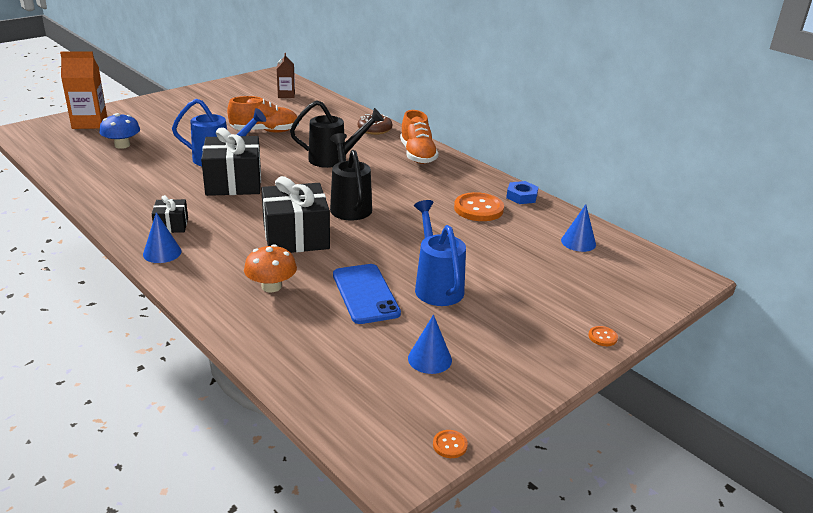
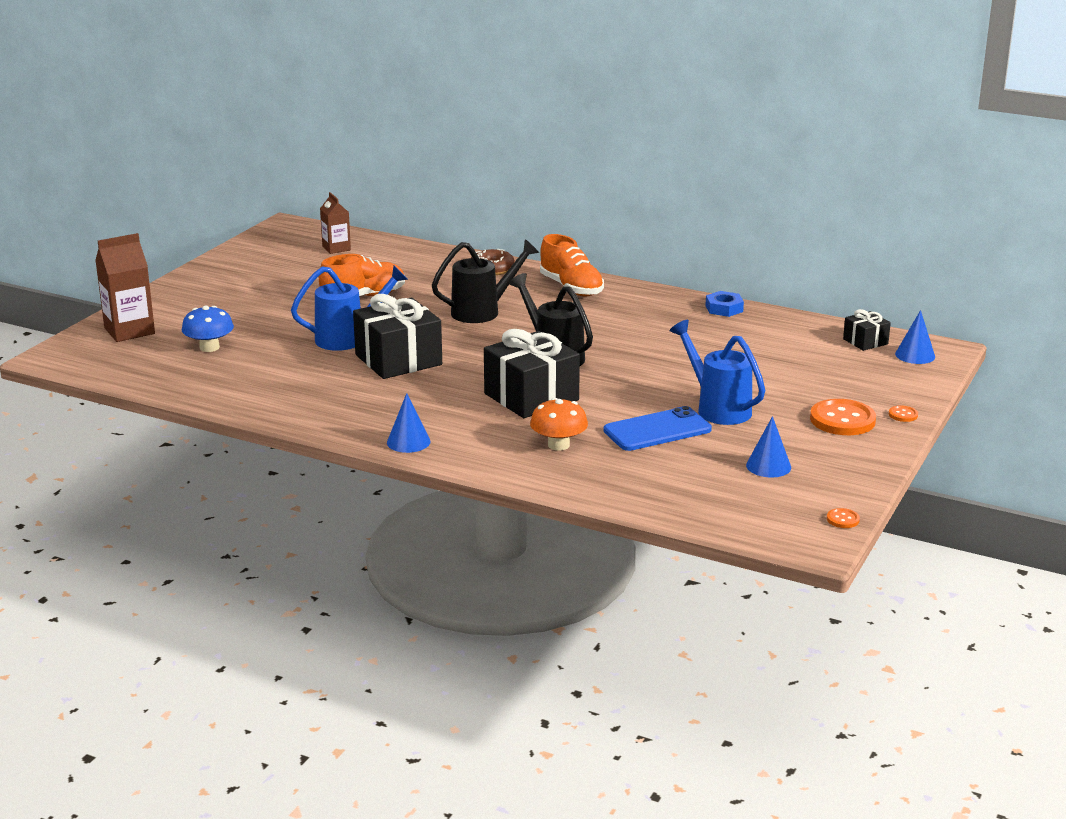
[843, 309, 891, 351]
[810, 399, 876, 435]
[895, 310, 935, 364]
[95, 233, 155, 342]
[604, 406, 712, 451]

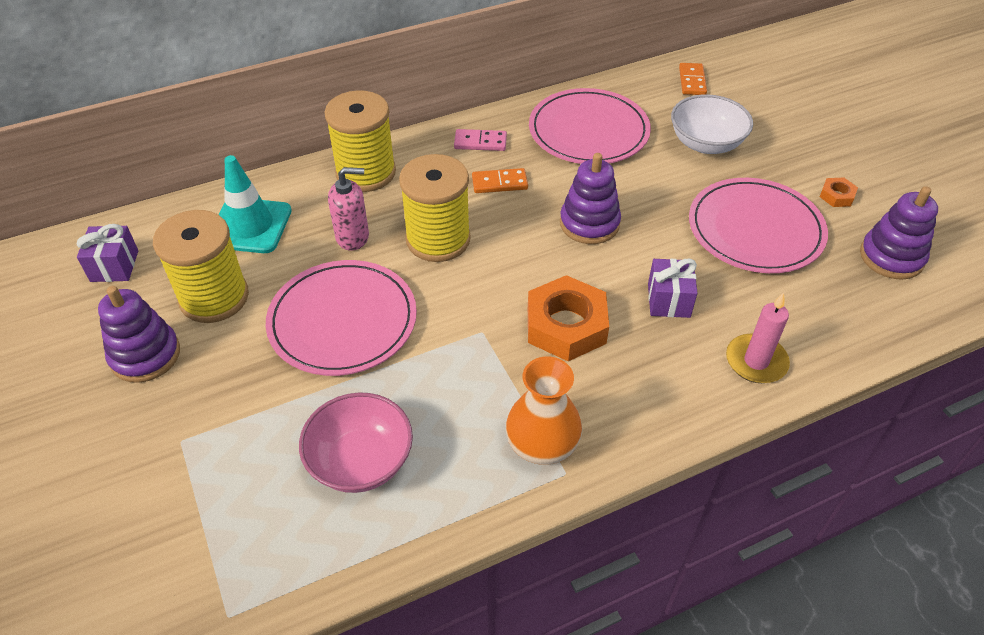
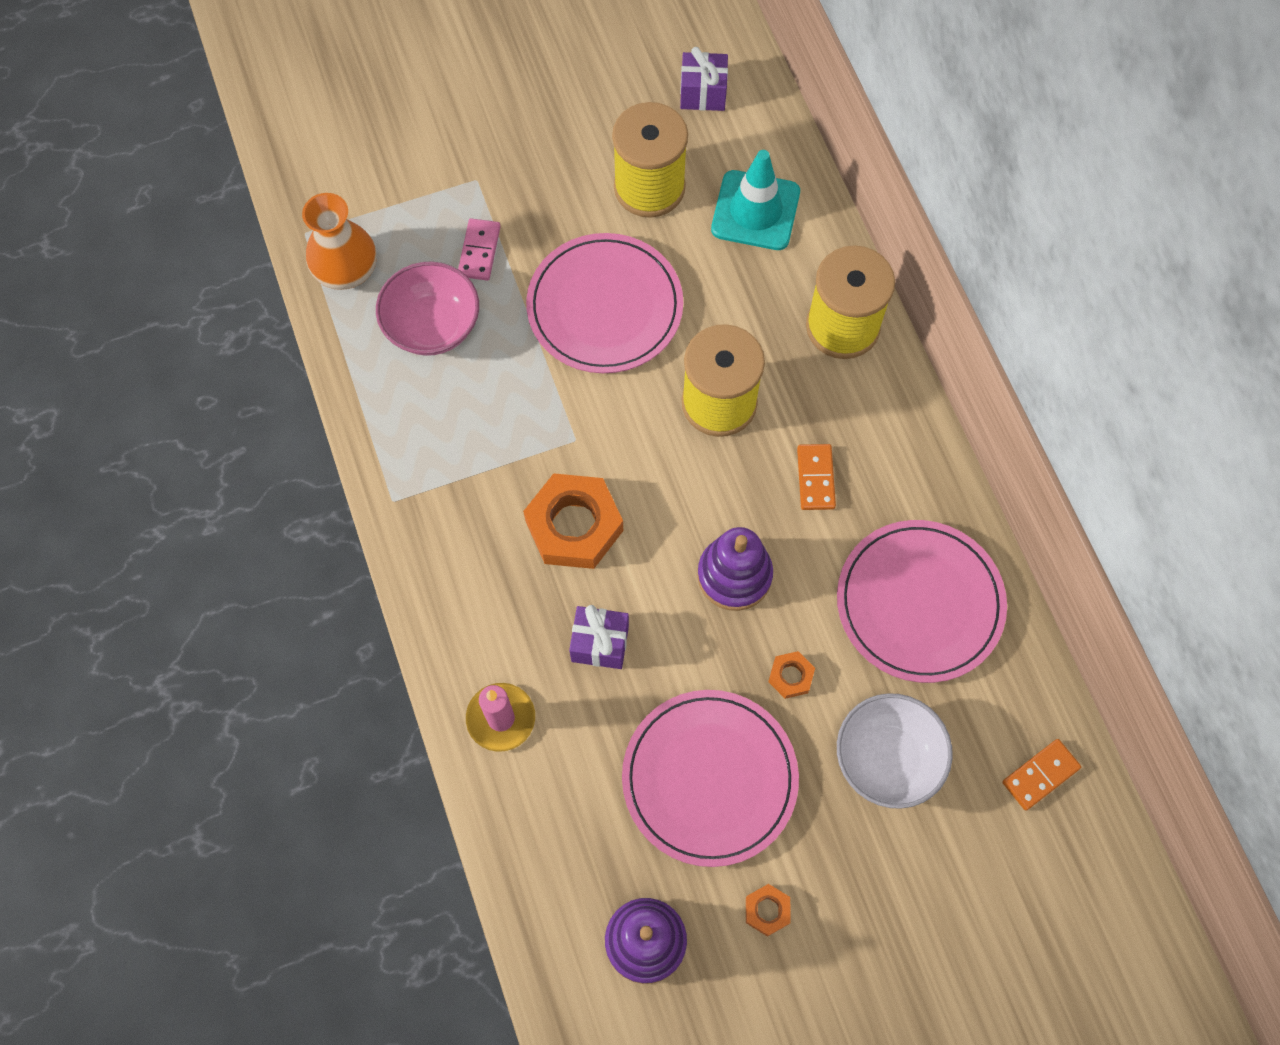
[98, 286, 180, 383] (first image)
[328, 167, 369, 251] (first image)
[768, 651, 815, 699]
[458, 218, 501, 281]
[302, 193, 377, 290]
[1002, 739, 1081, 811]

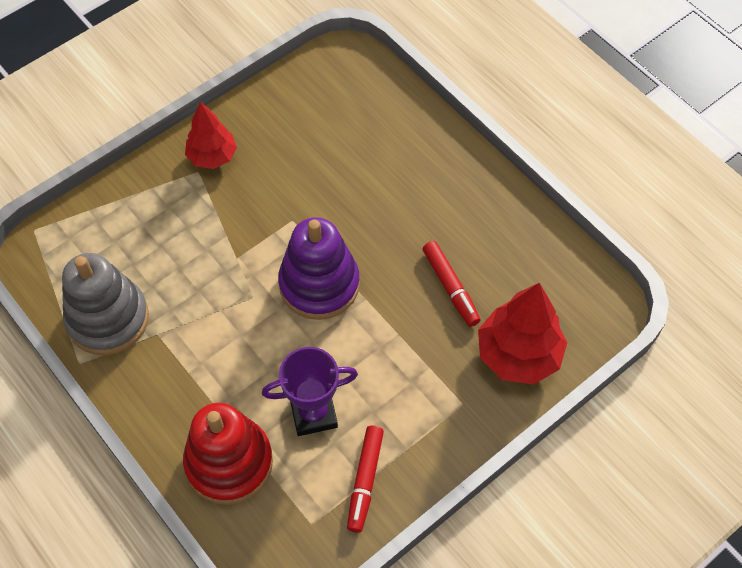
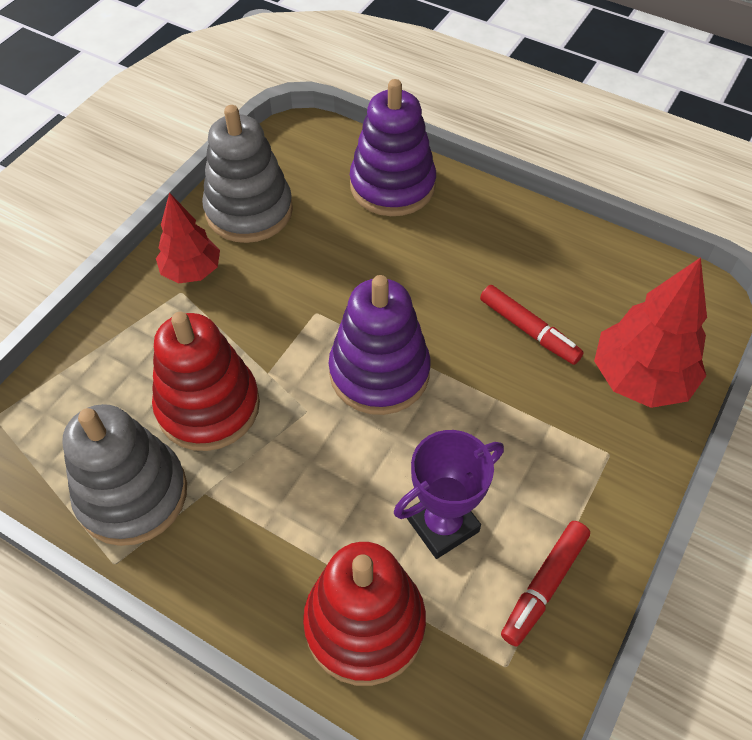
[152, 312, 260, 451]
[202, 105, 293, 243]
[350, 79, 436, 216]
[501, 521, 590, 647]

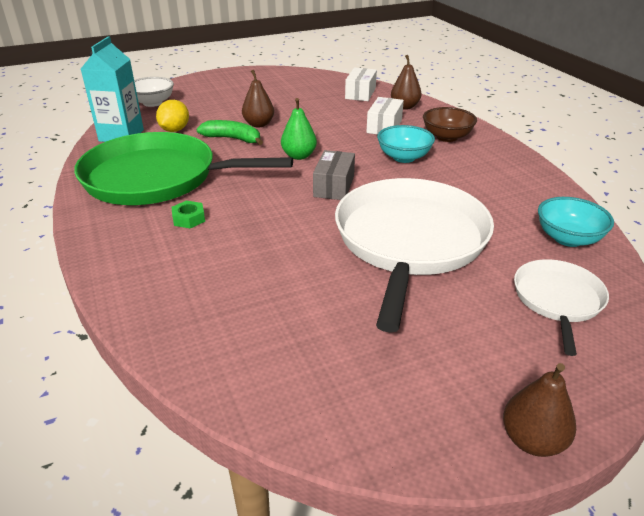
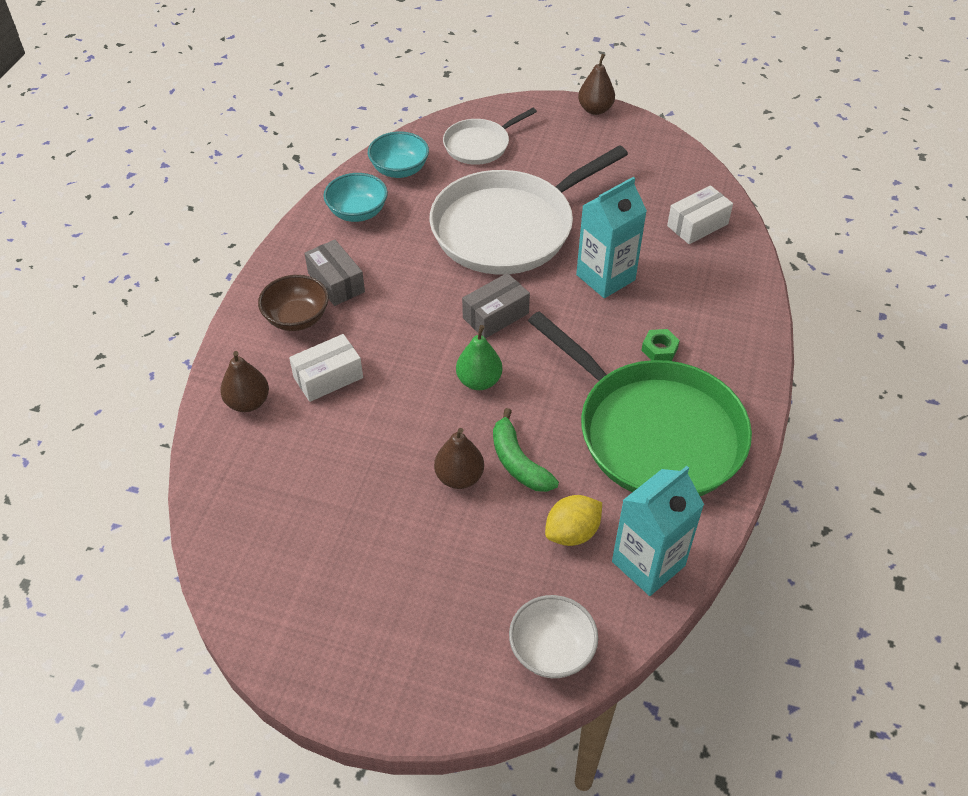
[305, 240, 365, 306]
[576, 177, 647, 298]
[667, 185, 733, 244]
[324, 173, 388, 222]

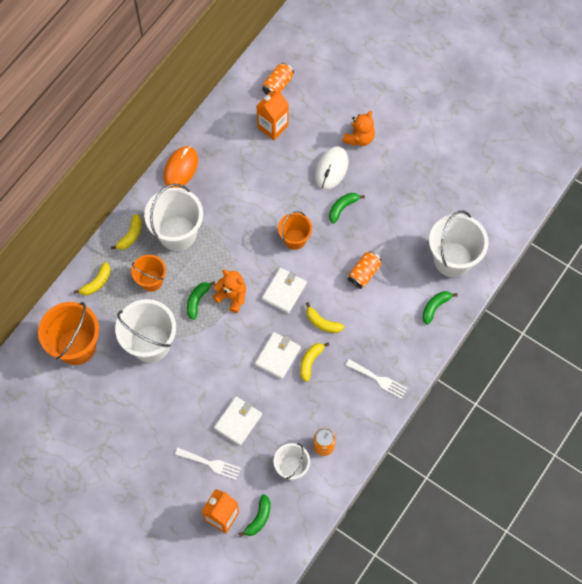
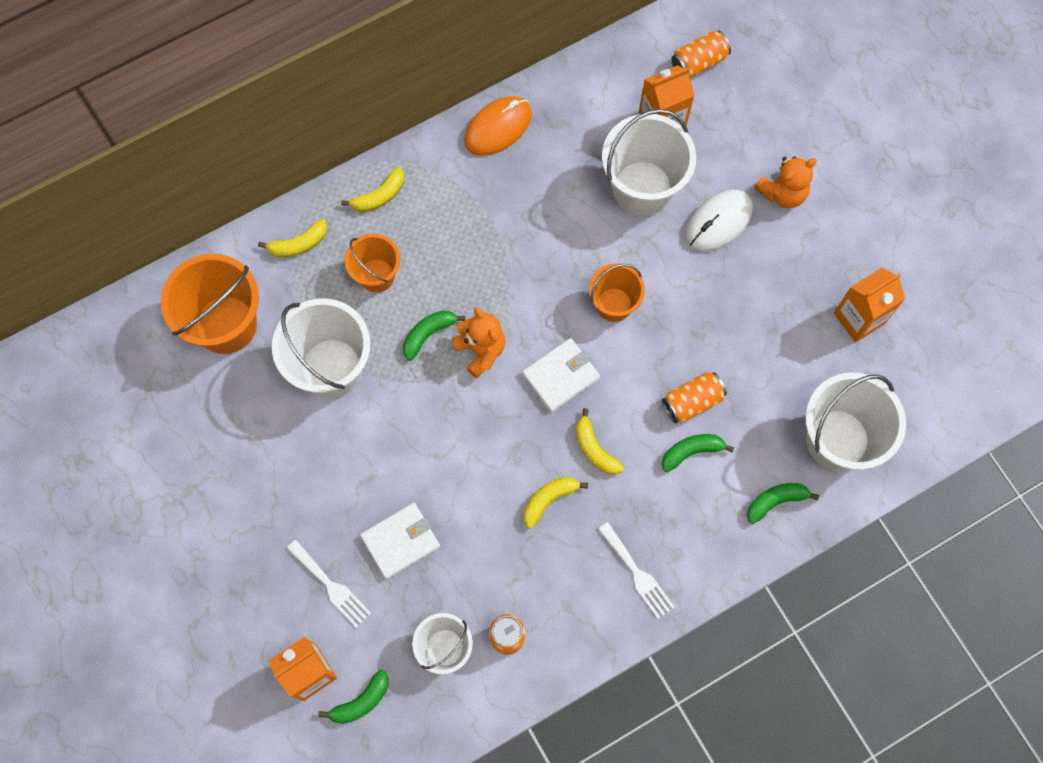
[255, 332, 301, 379] (first image)
[834, 268, 905, 342]
[602, 109, 696, 216]
[662, 434, 734, 472]

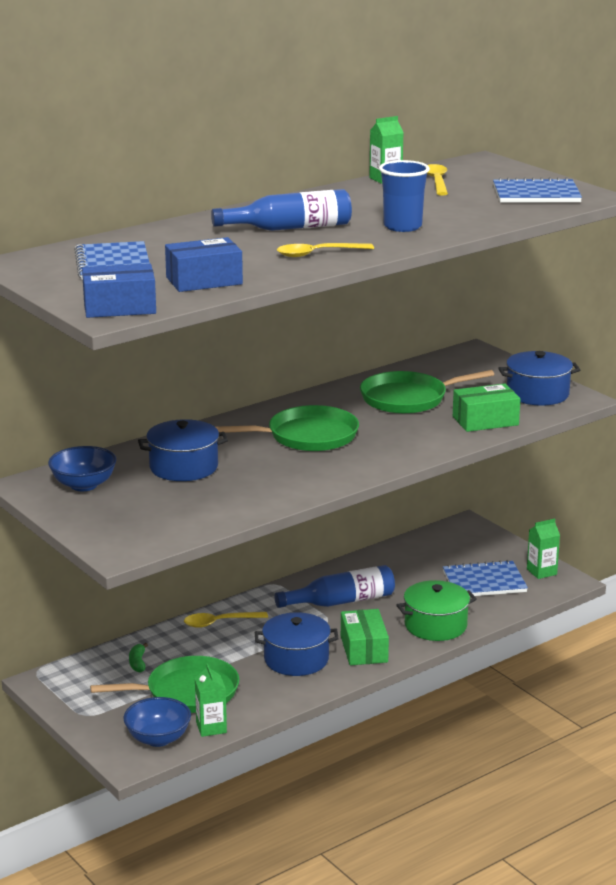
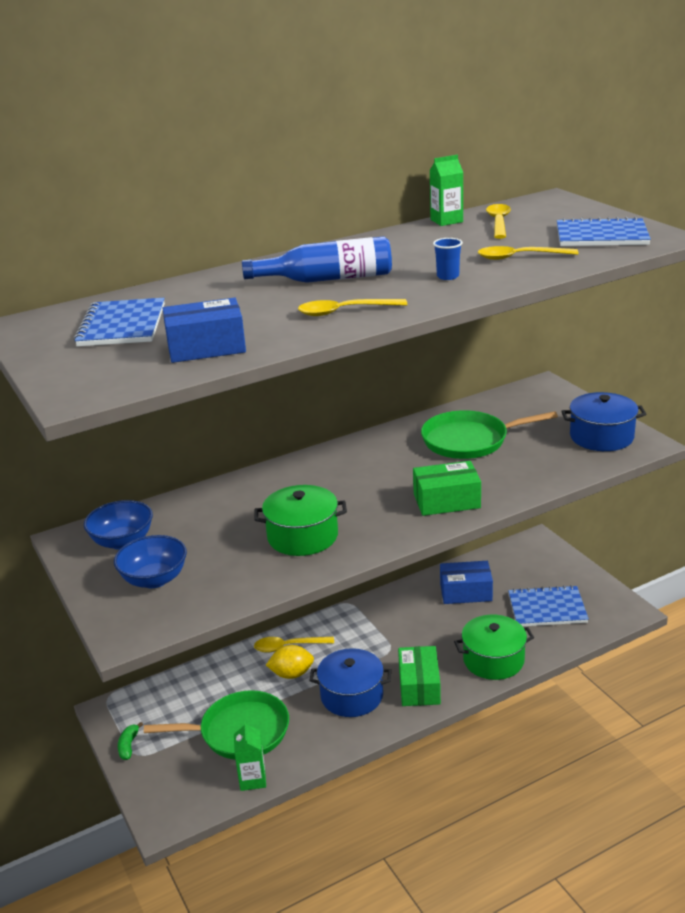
[138, 419, 228, 481] (first image)
[216, 405, 359, 451] (first image)
[275, 565, 395, 608] (first image)
[527, 519, 560, 579] (first image)
[254, 485, 347, 556]
[266, 645, 314, 679]
[478, 246, 578, 260]
[440, 561, 493, 604]
[114, 535, 187, 588]
[118, 722, 143, 760]
[413, 461, 481, 516]
[433, 238, 463, 280]

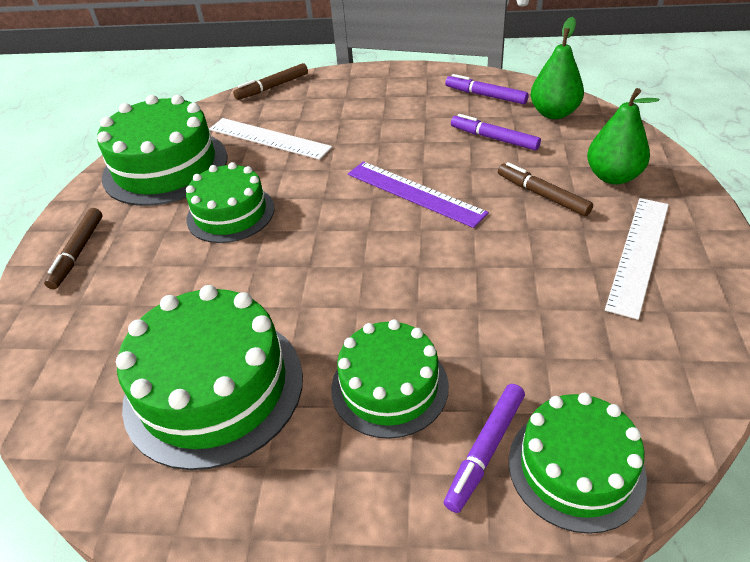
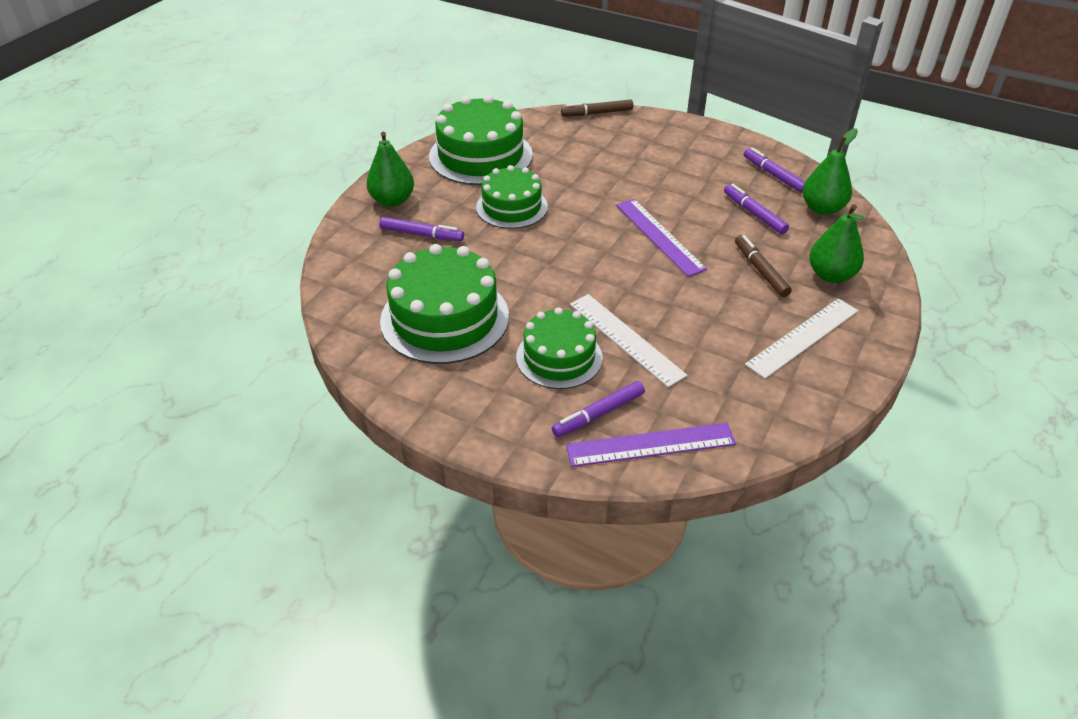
[379, 217, 464, 241]
[570, 294, 688, 387]
[366, 132, 414, 207]
[566, 423, 736, 467]

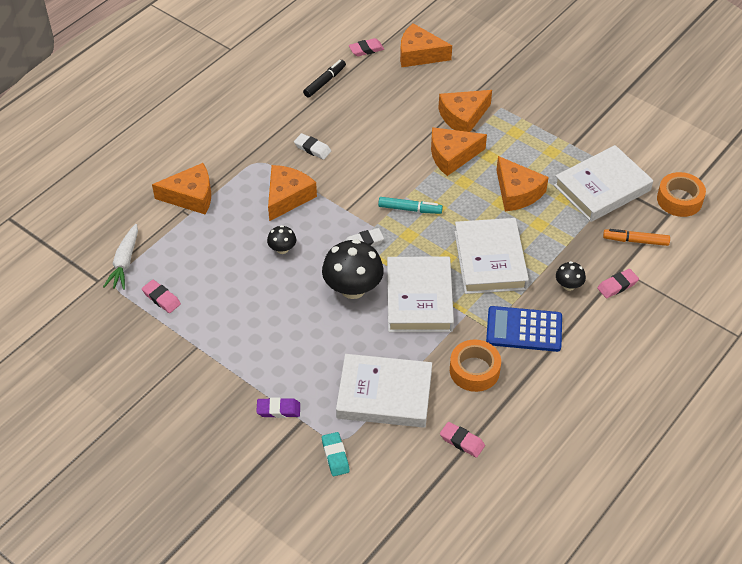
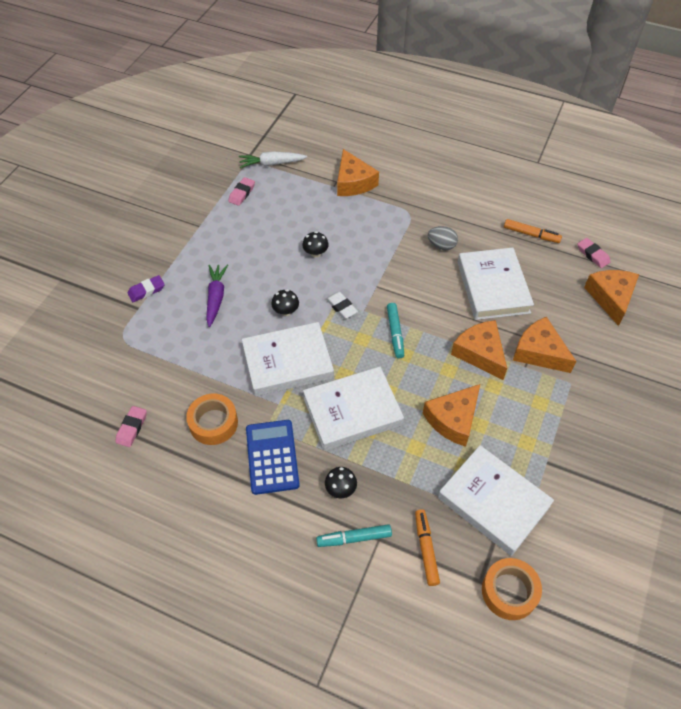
[268, 165, 317, 221] (first image)
[322, 432, 350, 476] (first image)
[206, 265, 228, 327]
[457, 248, 534, 320]
[428, 226, 458, 250]
[316, 524, 392, 547]
[504, 219, 562, 243]
[128, 275, 165, 302]
[271, 289, 299, 316]

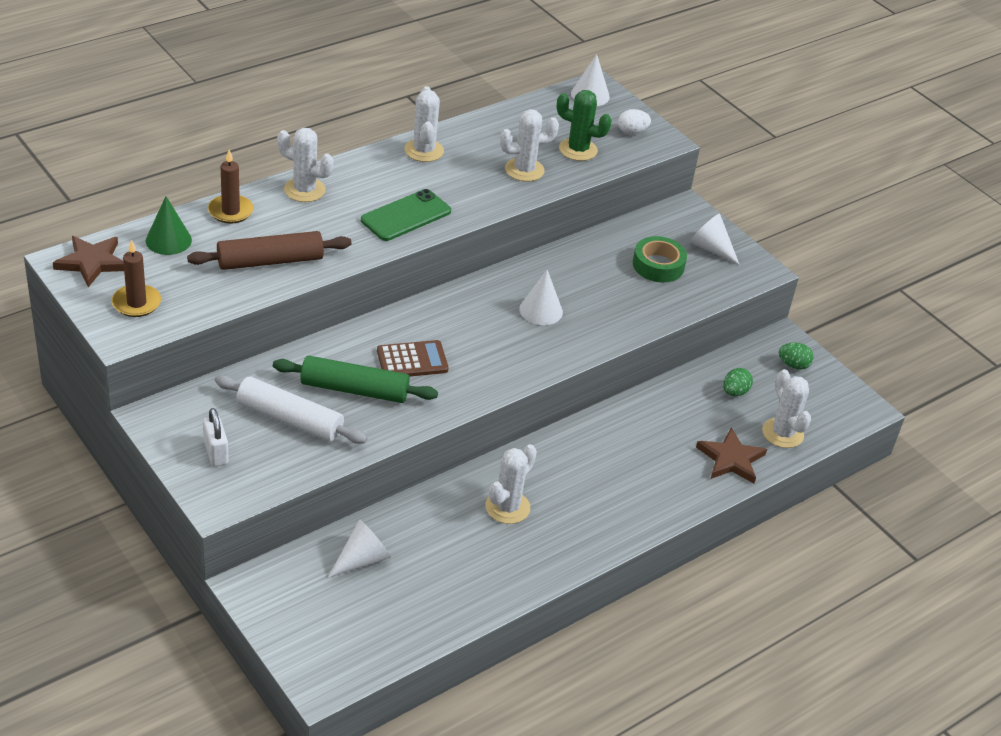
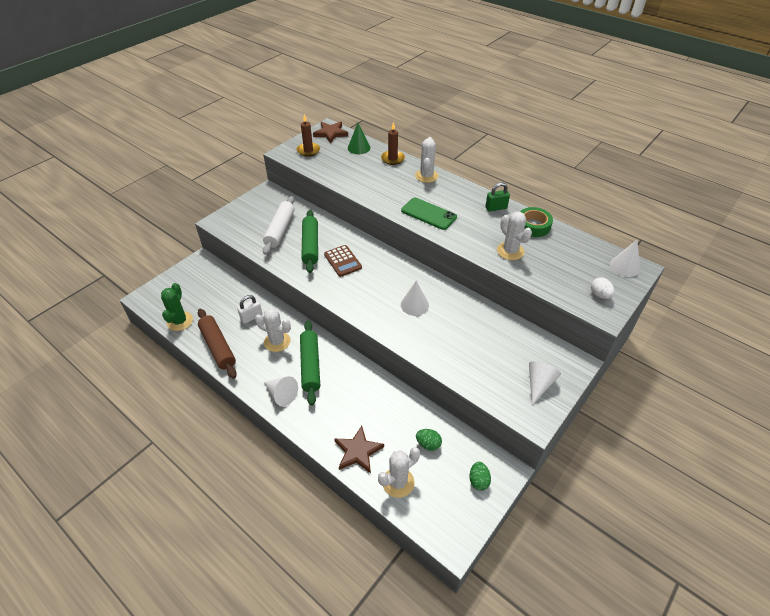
[300, 321, 320, 406]
[198, 309, 237, 379]
[237, 295, 263, 324]
[264, 376, 298, 406]
[161, 283, 193, 331]
[520, 207, 553, 237]
[485, 183, 510, 212]

